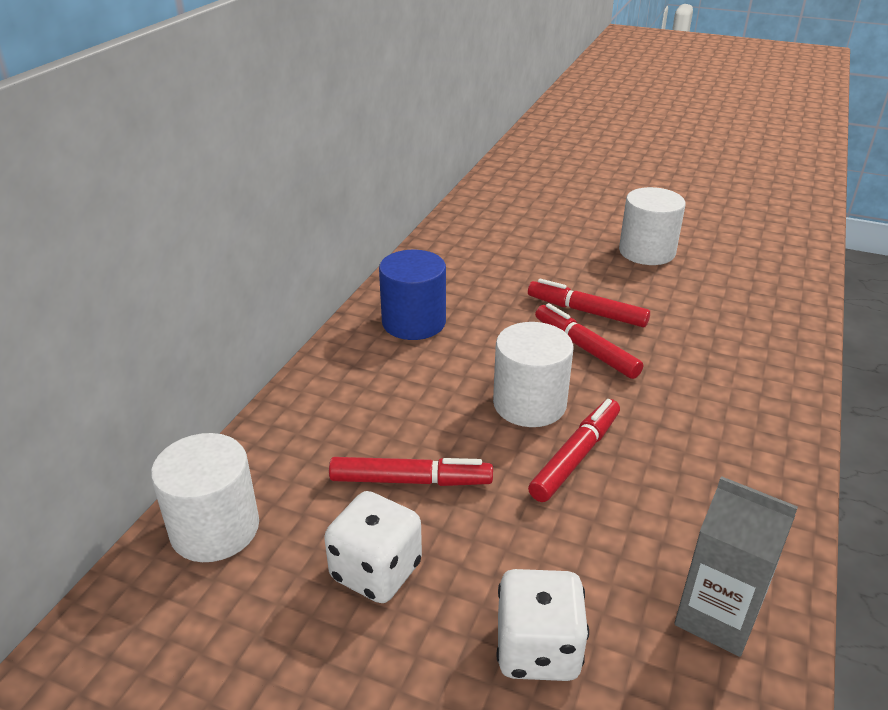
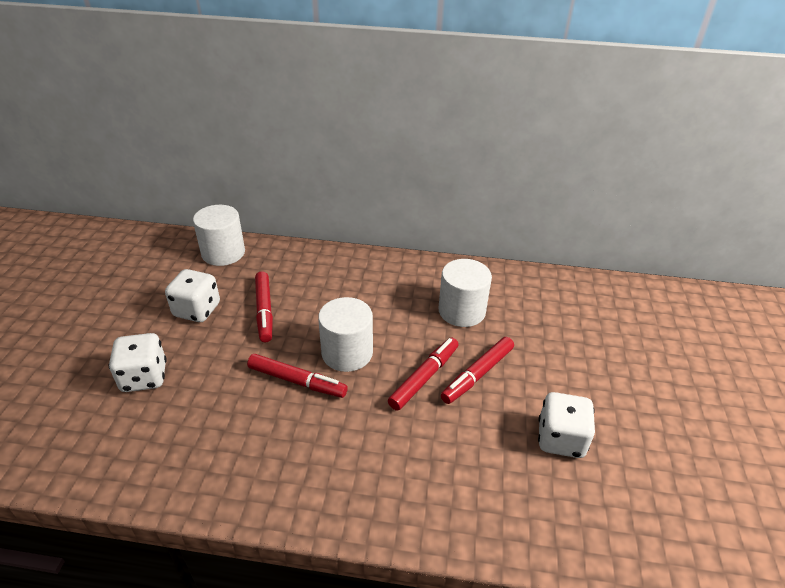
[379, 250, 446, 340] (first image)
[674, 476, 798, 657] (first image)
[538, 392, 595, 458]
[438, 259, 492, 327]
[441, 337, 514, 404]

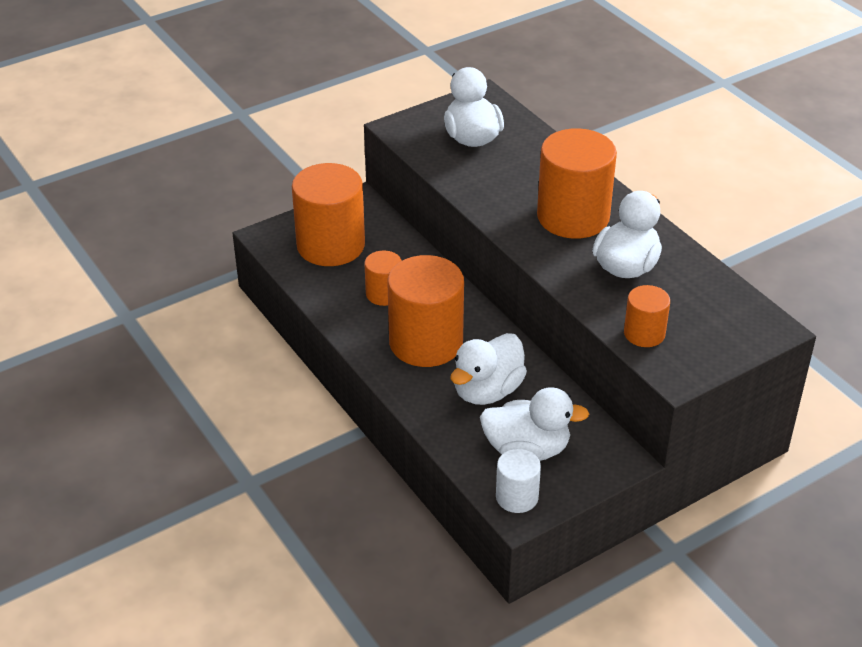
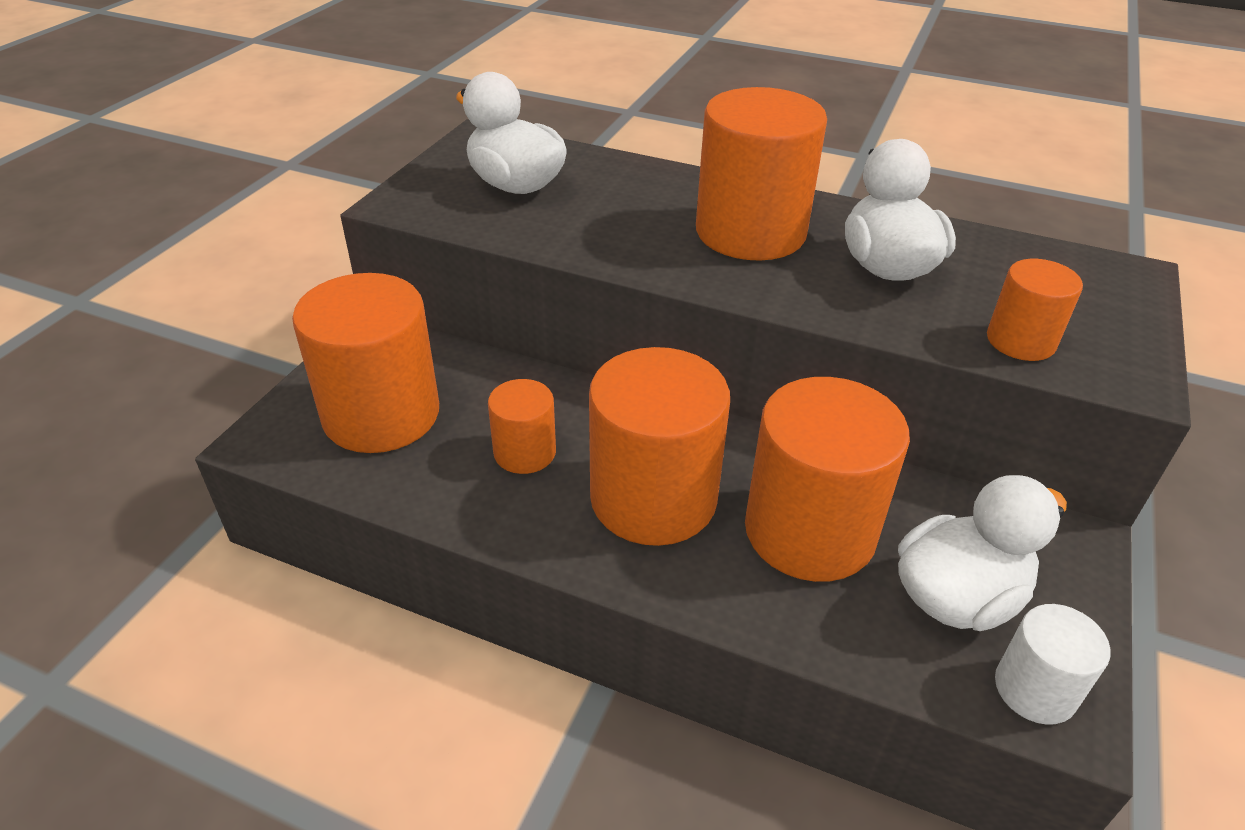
[745, 377, 910, 582]

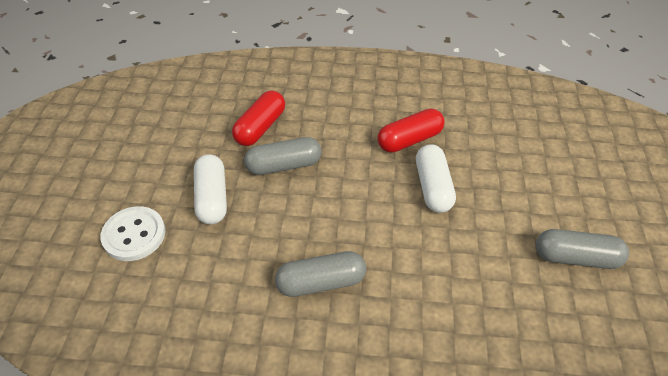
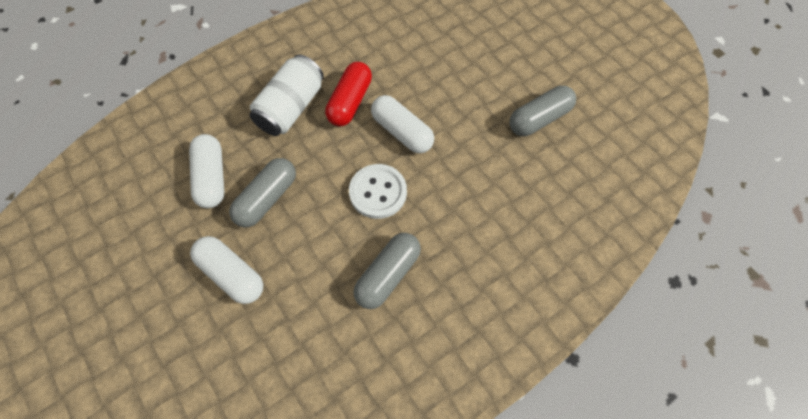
[250, 54, 324, 136]
[349, 164, 407, 219]
[189, 134, 224, 208]

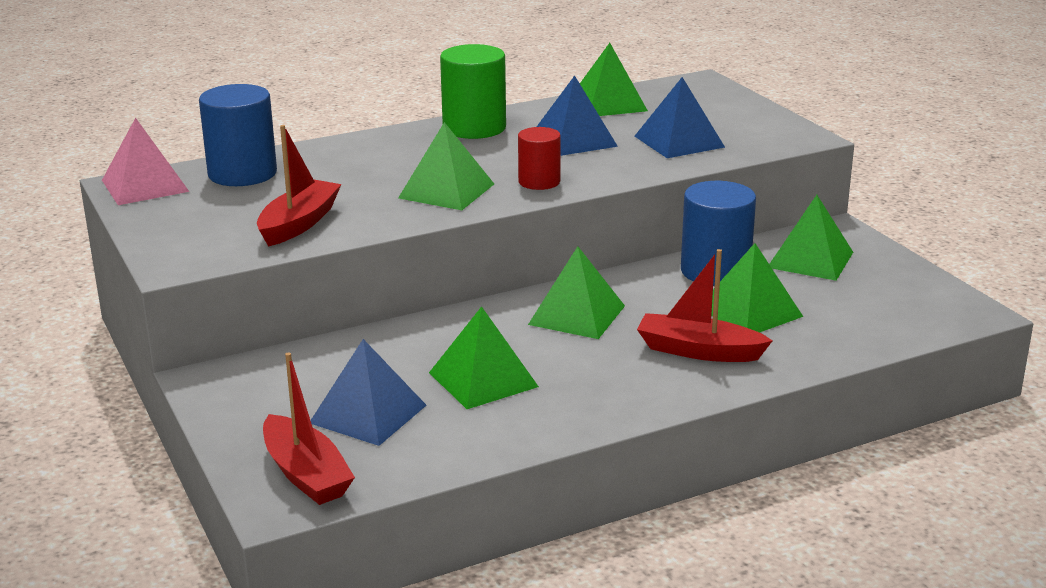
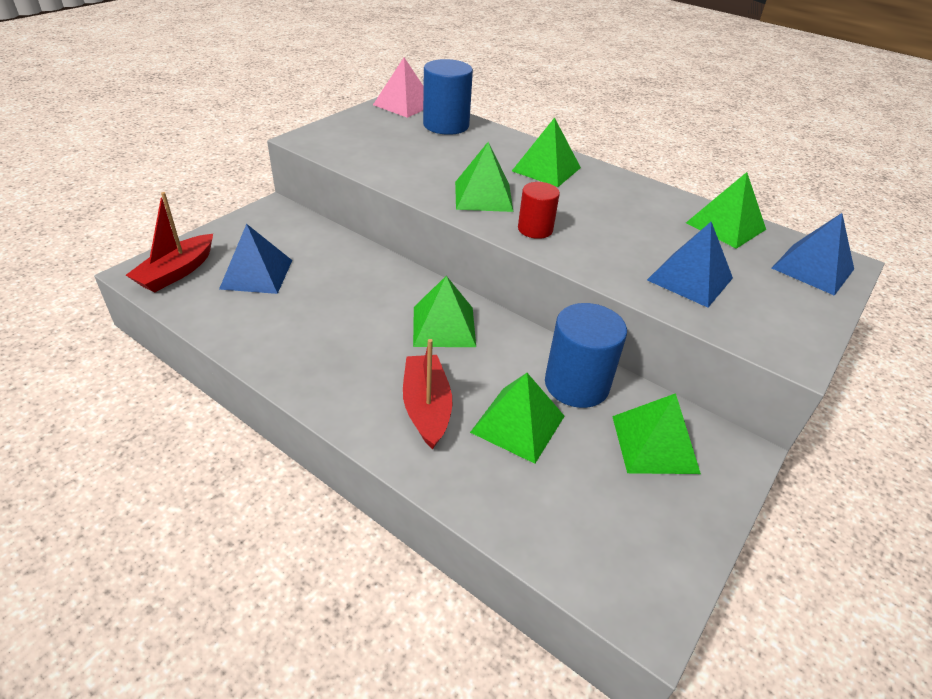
[257, 125, 341, 246] (first image)
[440, 44, 506, 139] (first image)
[512, 117, 581, 187]
[772, 213, 854, 296]

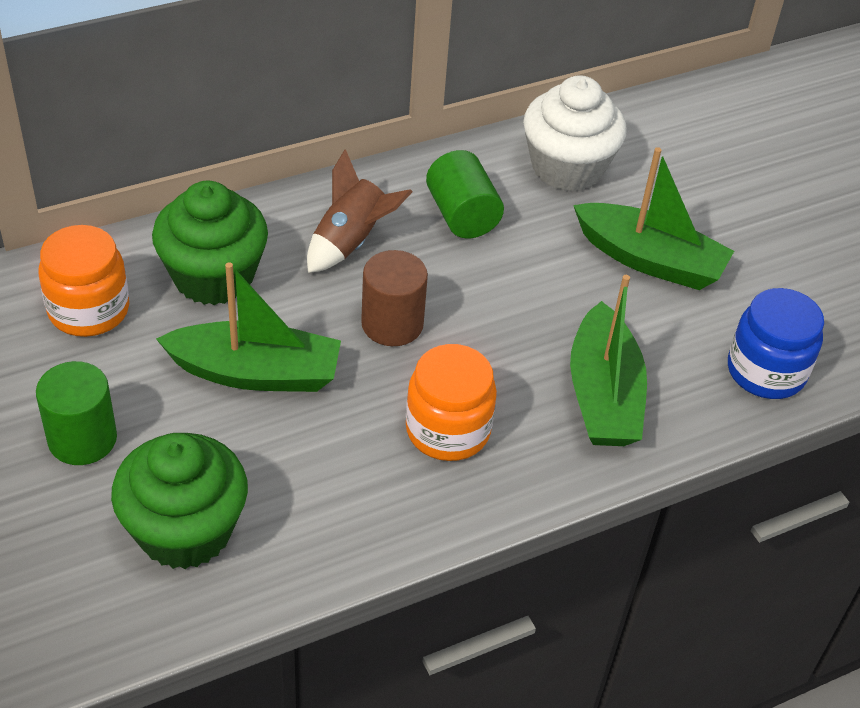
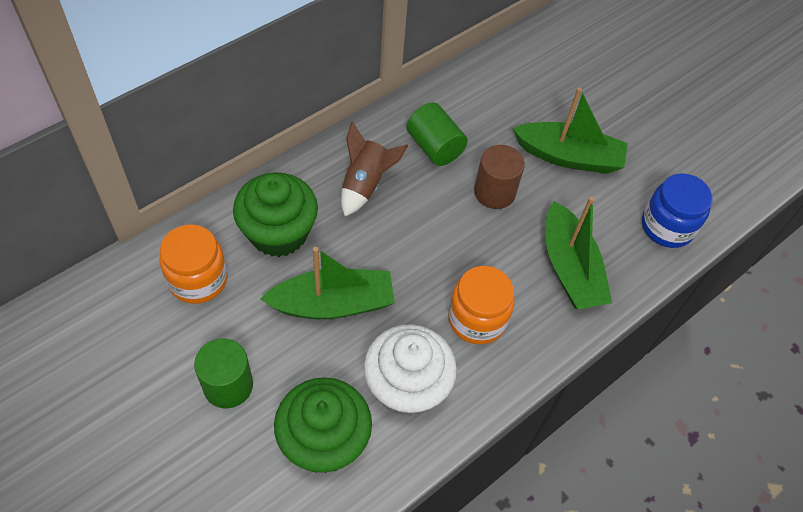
[474, 145, 525, 209]
[364, 324, 457, 416]

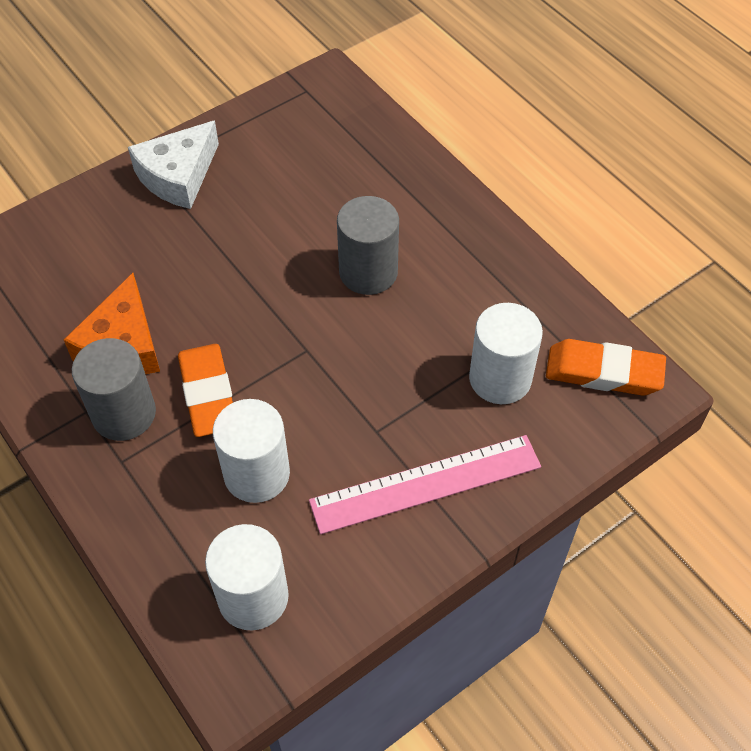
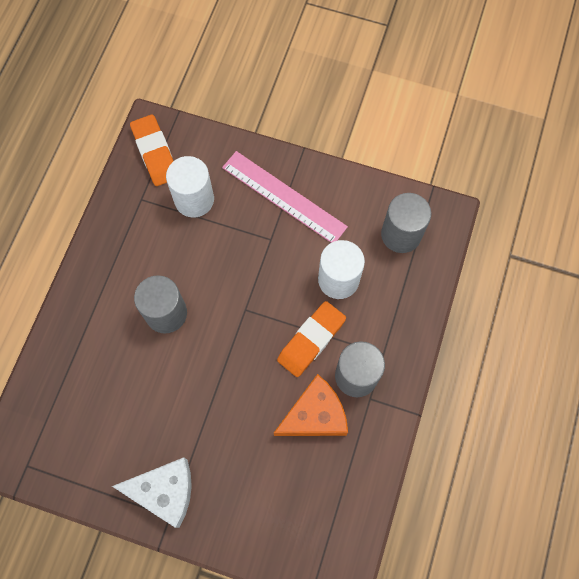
[381, 193, 431, 253]

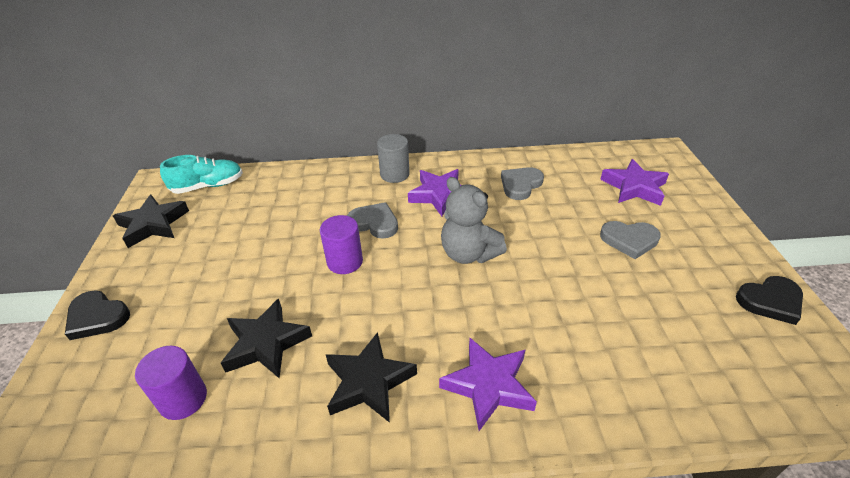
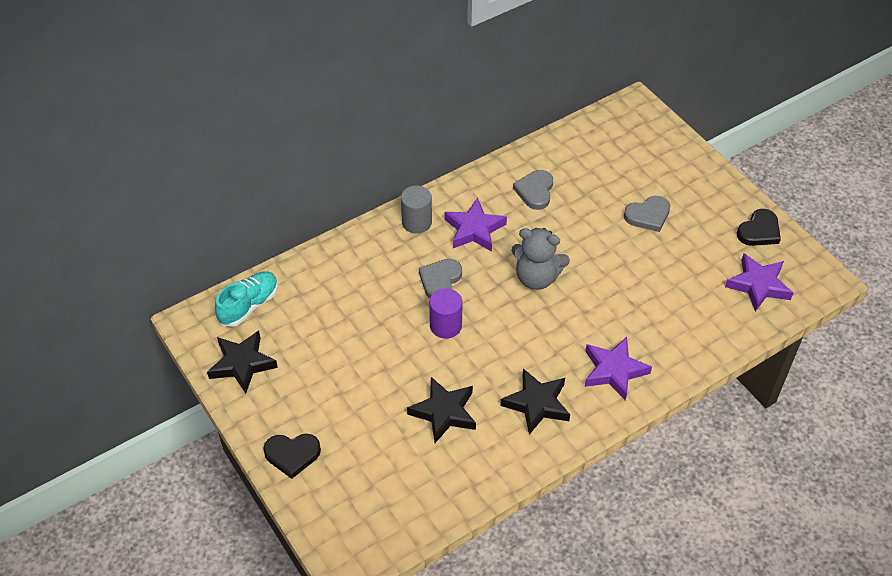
[135, 346, 207, 420] (first image)
[725, 254, 793, 312]
[419, 259, 462, 299]

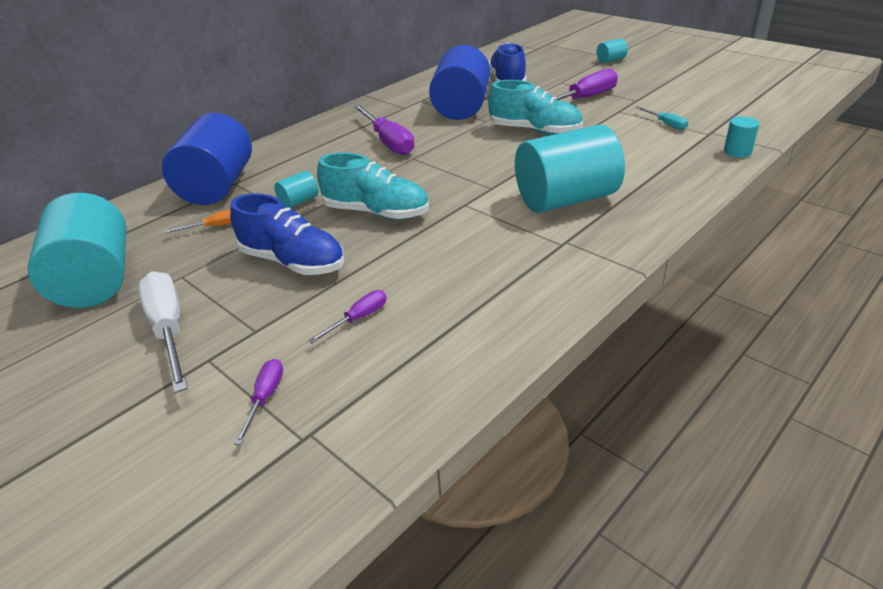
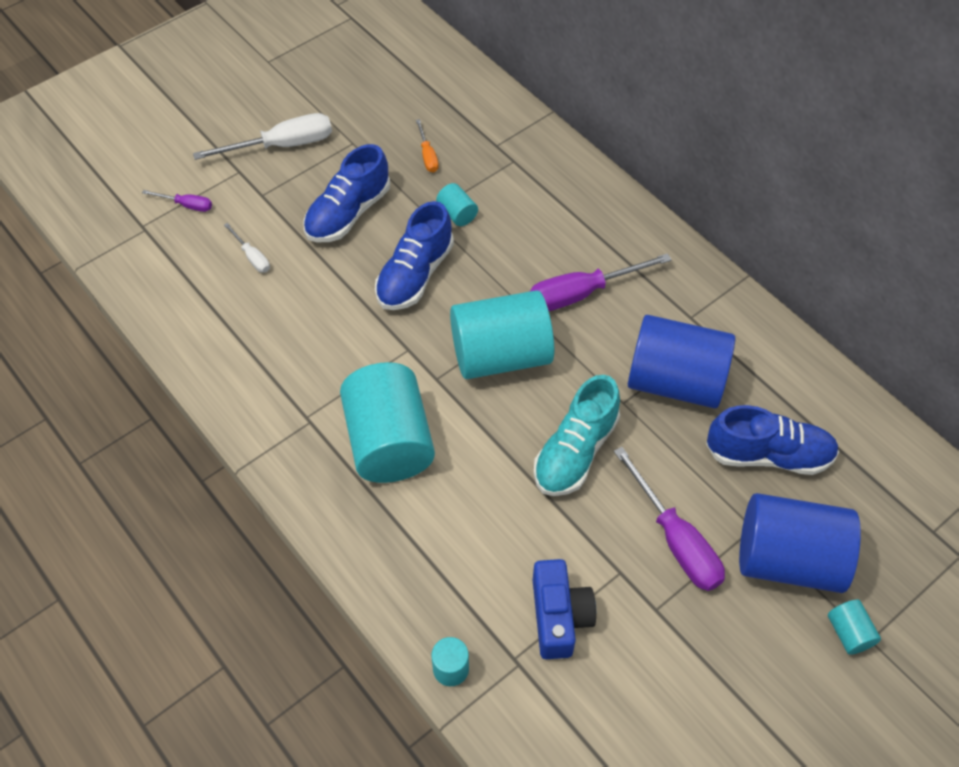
[450, 290, 554, 379]
[739, 493, 861, 593]
[533, 559, 596, 659]
[224, 223, 270, 273]
[375, 201, 454, 310]

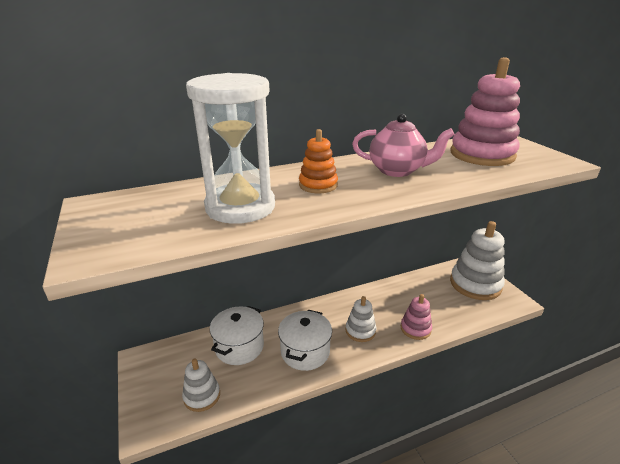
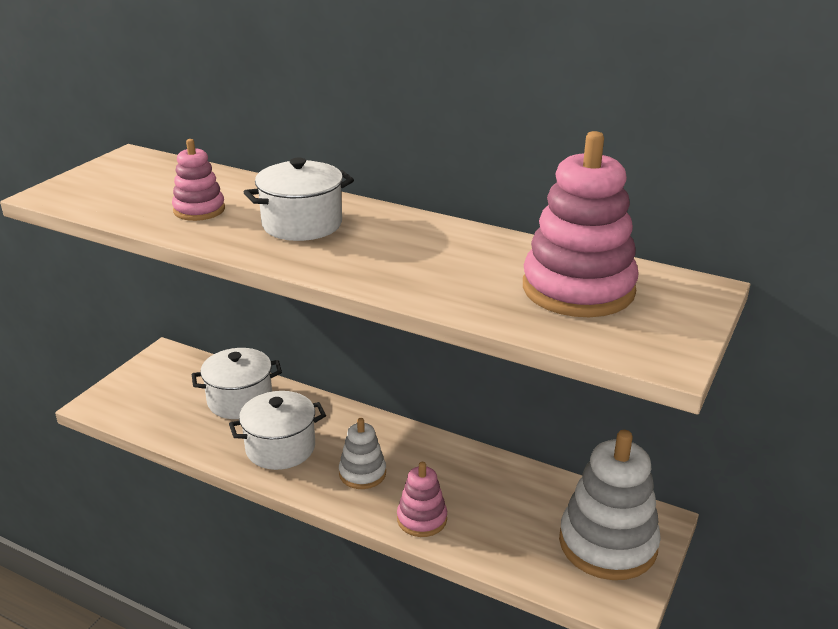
[182, 359, 220, 412] (first image)
[352, 114, 455, 177] (first image)
[172, 139, 225, 221]
[244, 158, 354, 241]

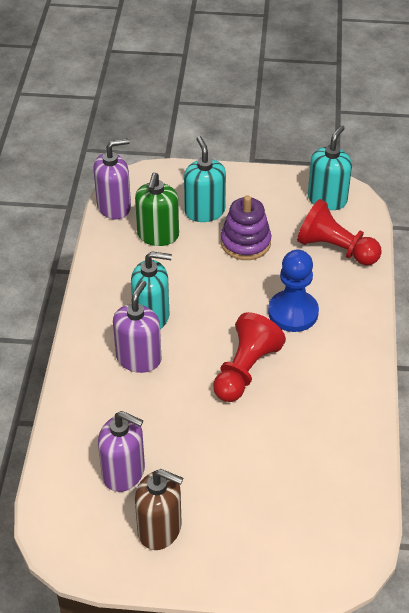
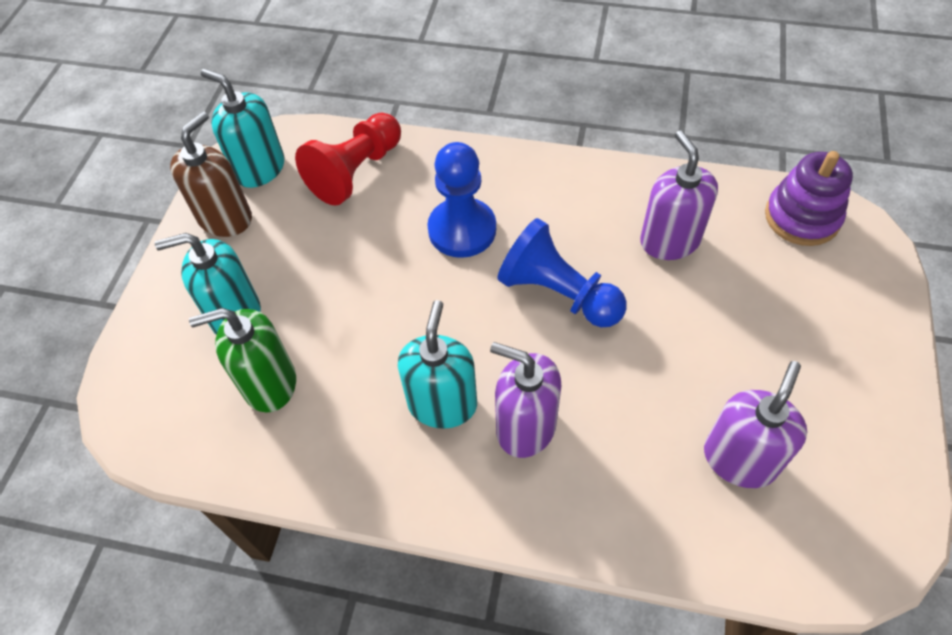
[640, 130, 718, 260]
[170, 112, 252, 237]
[765, 151, 853, 246]
[497, 218, 627, 327]
[189, 308, 296, 413]

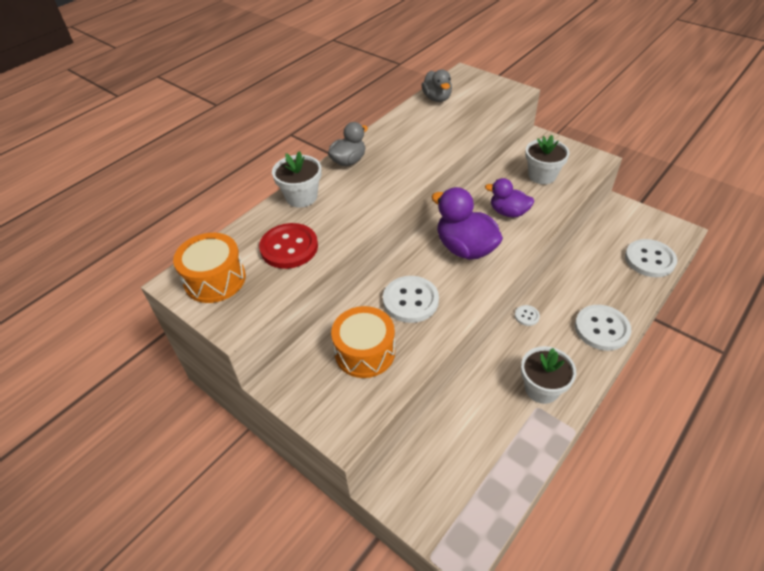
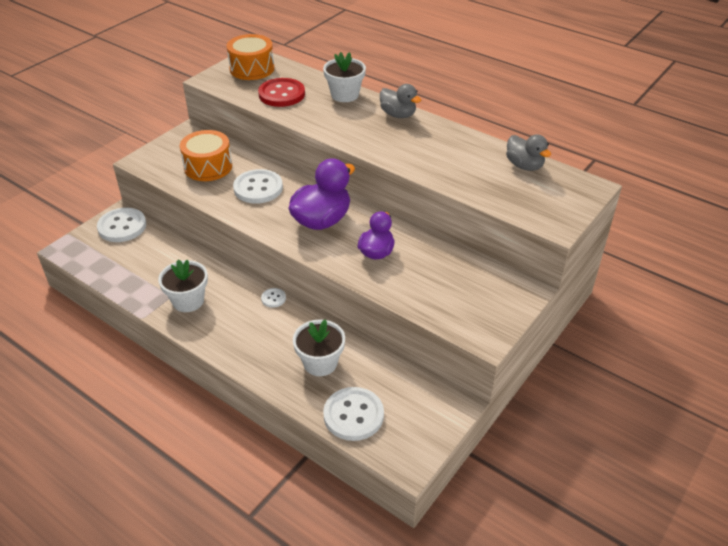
[293, 319, 345, 376]
[97, 208, 146, 242]
[506, 134, 551, 171]

